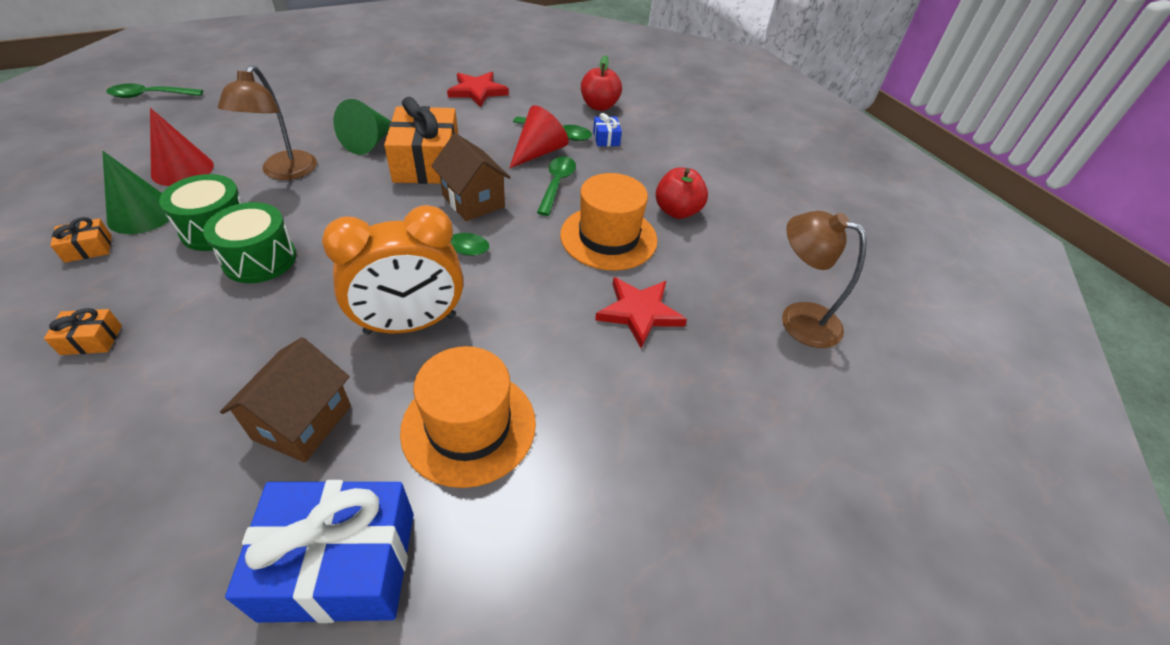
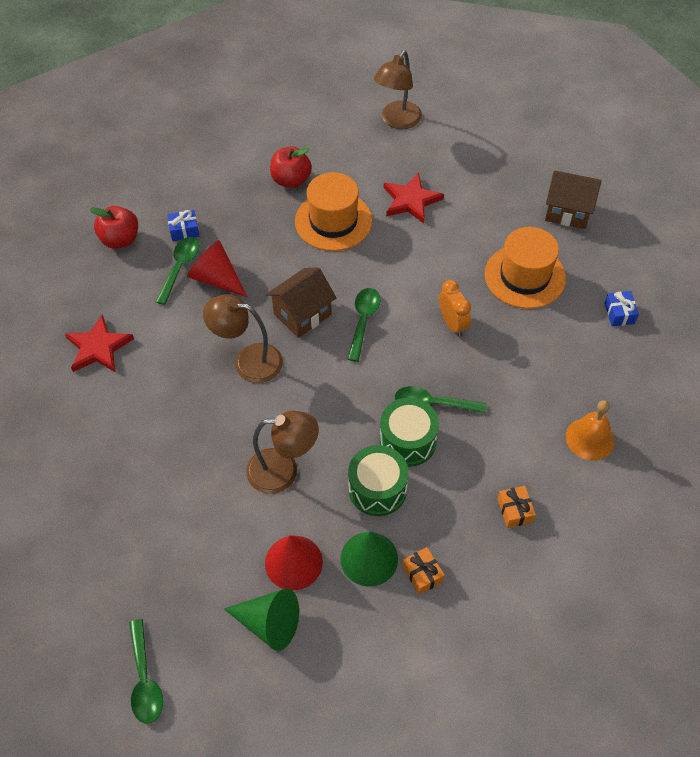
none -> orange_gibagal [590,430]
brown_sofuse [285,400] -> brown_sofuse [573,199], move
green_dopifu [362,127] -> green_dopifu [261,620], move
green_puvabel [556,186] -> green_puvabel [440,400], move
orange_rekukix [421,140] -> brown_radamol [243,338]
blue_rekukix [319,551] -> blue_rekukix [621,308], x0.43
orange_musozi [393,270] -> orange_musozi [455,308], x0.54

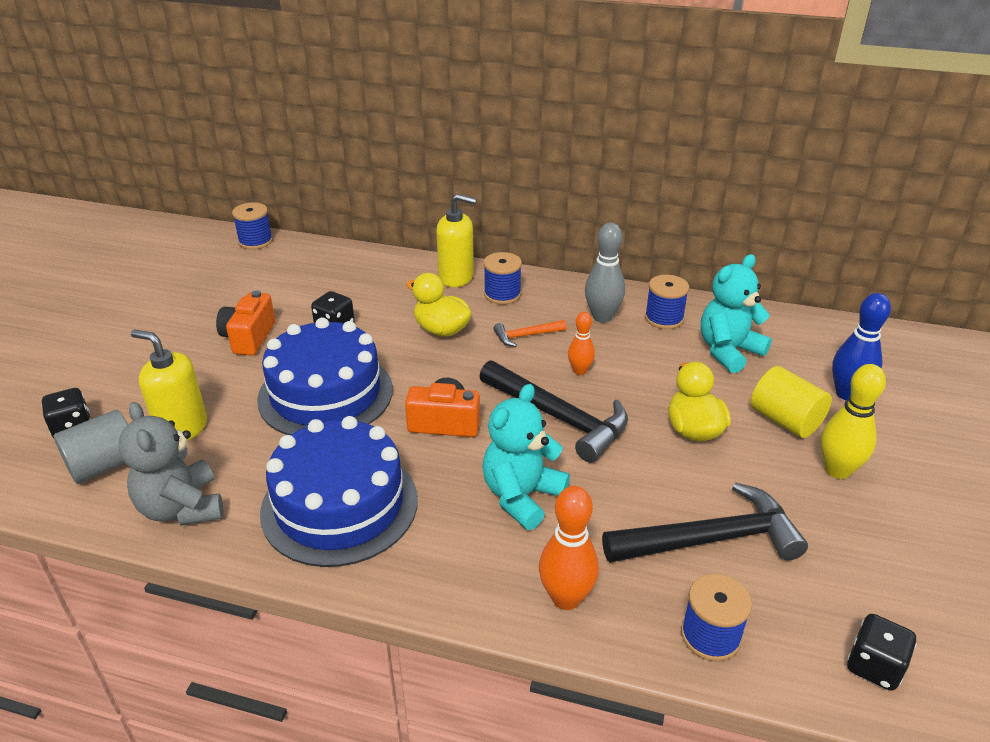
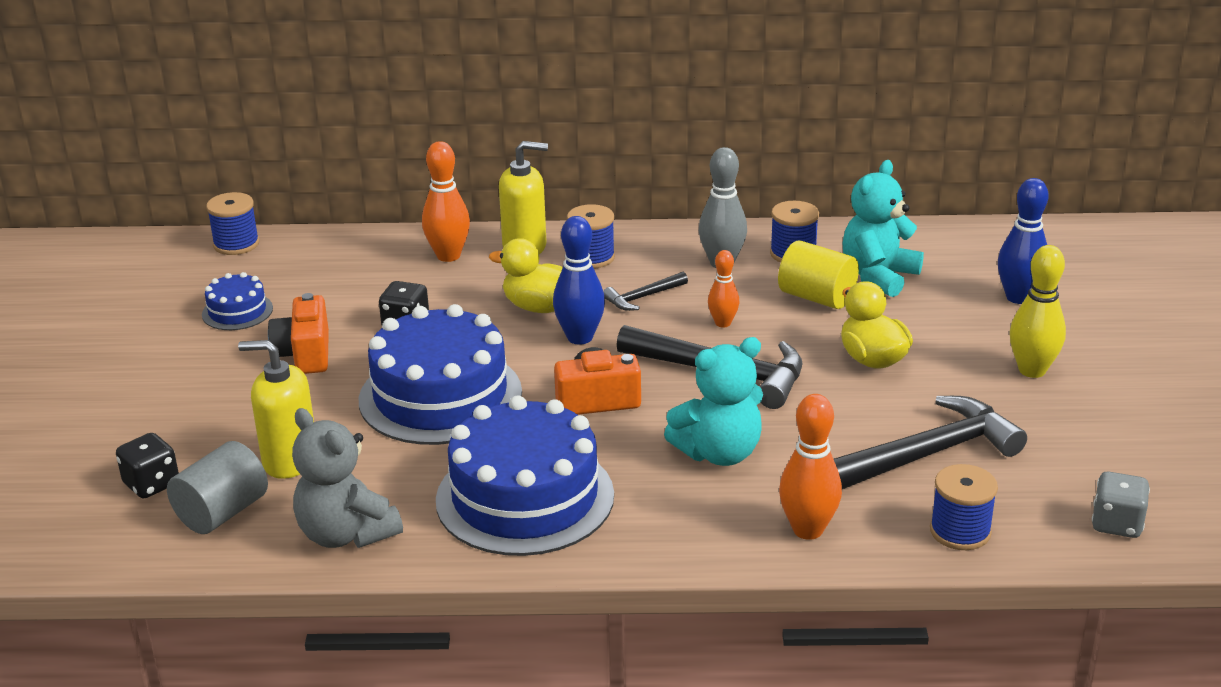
none -> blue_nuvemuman [237,301]
none -> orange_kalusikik [446,201]
none -> blue_kalusikik [579,280]
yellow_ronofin [791,402] -> yellow_ronofin [818,274], move
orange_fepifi [530,333] -> black_fepifi [645,291]
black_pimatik [882,652] -> grey_pimatik [1121,504]
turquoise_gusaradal [526,457] -> turquoise_gusaradal [713,401], 135 degrees counterclockwise

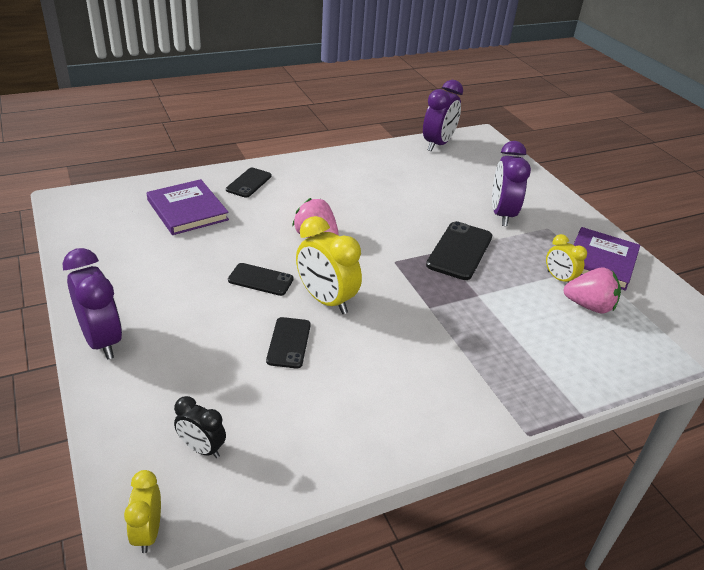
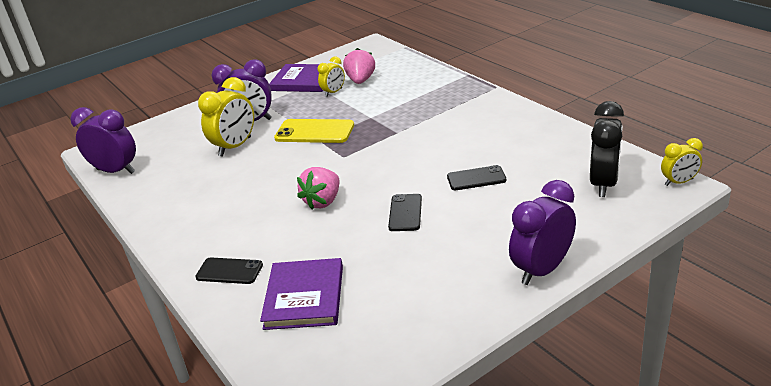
yellow_musozi [329,265] -> yellow_musozi [226,117], move
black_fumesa [459,250] -> yellow_fumesa [314,131]
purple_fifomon [188,207] -> purple_fifomon [301,294], 45 degrees counterclockwise
black_musozi [200,427] -> black_musozi [607,149], x1.75

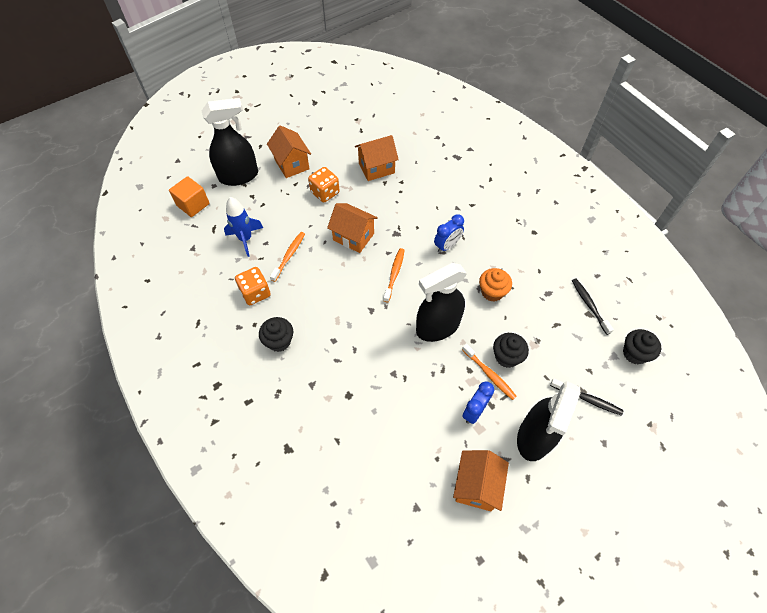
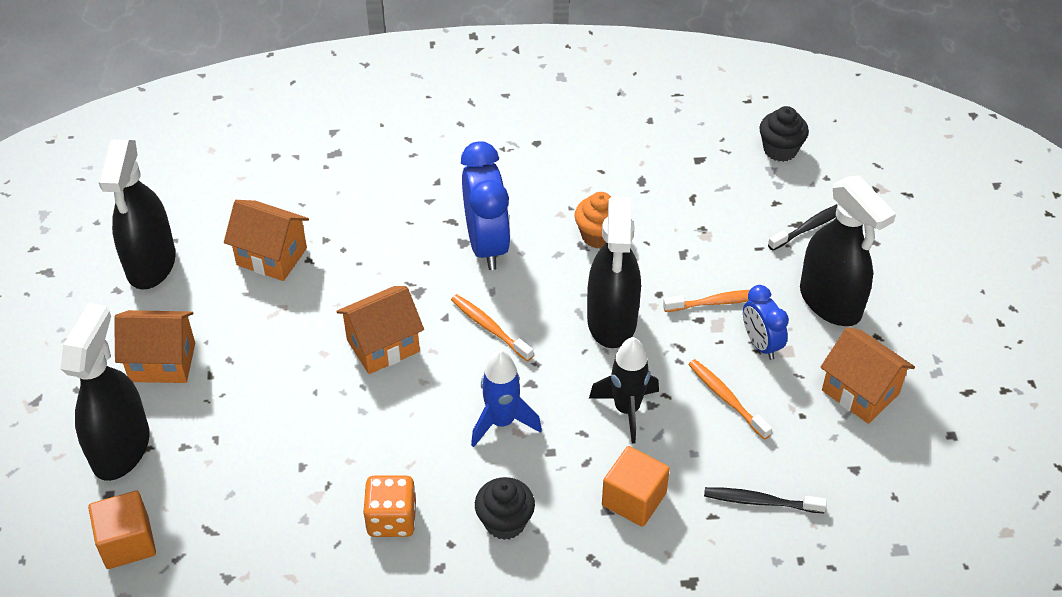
orange_pimatik [324,185] -> none
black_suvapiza [511,350] -> none
none -> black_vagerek [137,214]
none -> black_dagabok [624,390]
none -> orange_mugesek [636,486]
blue_dagabok [243,227] -> blue_dagabok [506,398], move
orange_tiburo [287,257] -> orange_tiburo [730,399], move
black_tiburo [593,306] -> black_tiburo [765,500], move
orange_sofuse [377,158] -> orange_sofuse [266,240], 75 degrees counterclockwise
blue_musozi [449,233] -> blue_musozi [486,205], x1.72

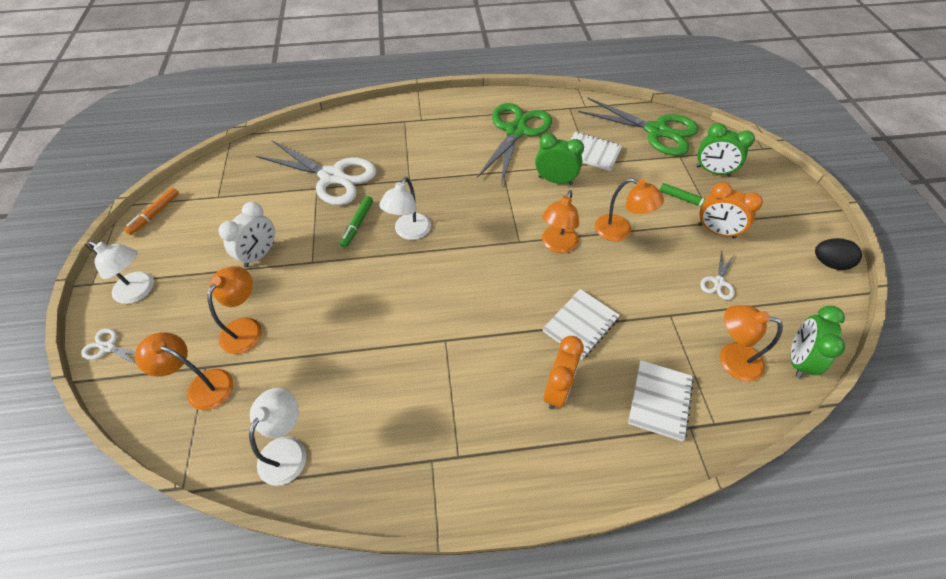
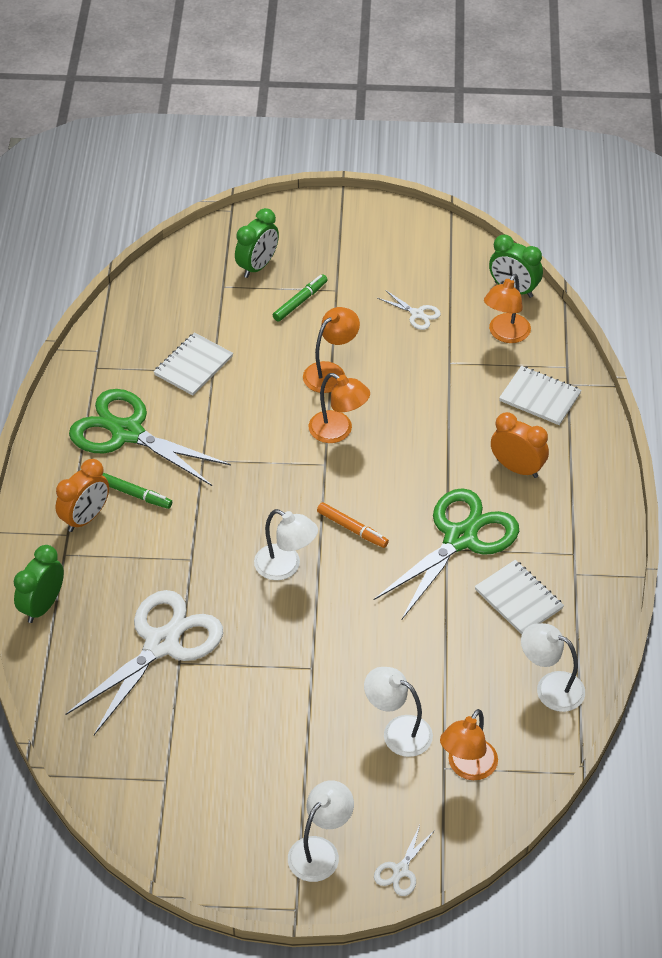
white_musozi [246,235] -> none
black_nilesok [838,254] -> none
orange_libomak [151,211] -> orange_libomak [353,525], move
green_libomak [356,222] -> green_libomak [137,491], move
green_musozi [559,159] -> green_musozi [39,584], move
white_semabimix [581,324] -> white_semabimix [519,597], move
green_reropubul [638,127] -> green_reropubul [446,554], move
orange_musozi [730,210] -> orange_musozi [82,495], move
orange_radamol [234,310] -> white_radamol [398,712]

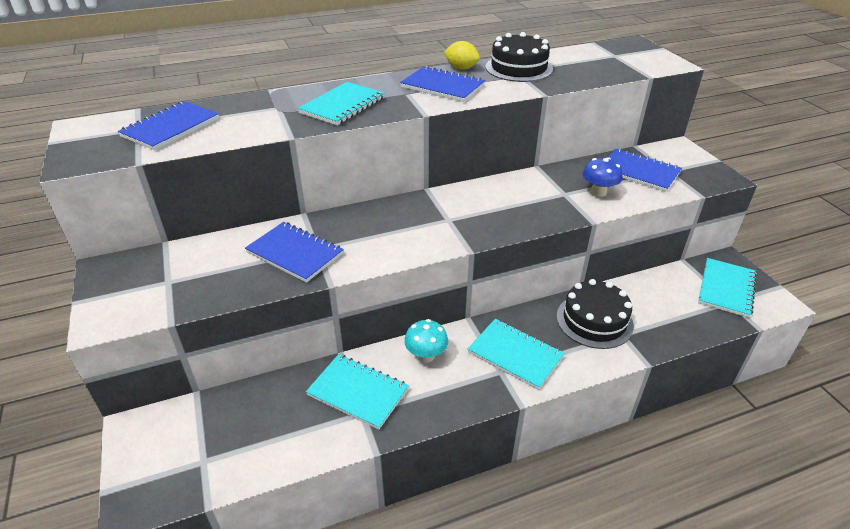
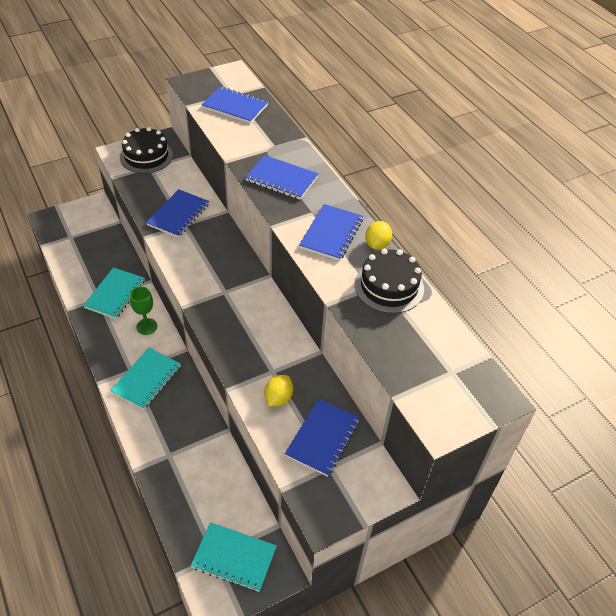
black_nuvemuman [595,314] -> black_nuvemuman [146,150], move
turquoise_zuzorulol [426,341] -> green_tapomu [143,310]
blue_zuzorulol [602,177] -> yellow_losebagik [278,391]
turquoise_semabimix [341,103] -> blue_semabimix [281,177]

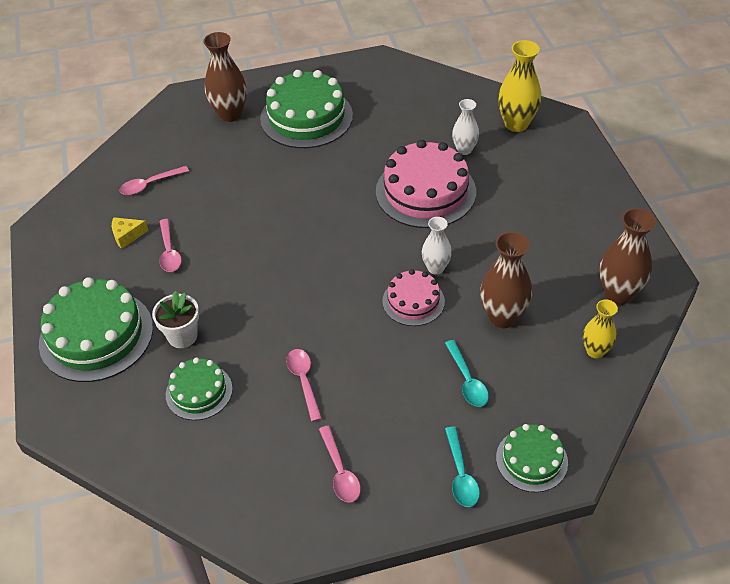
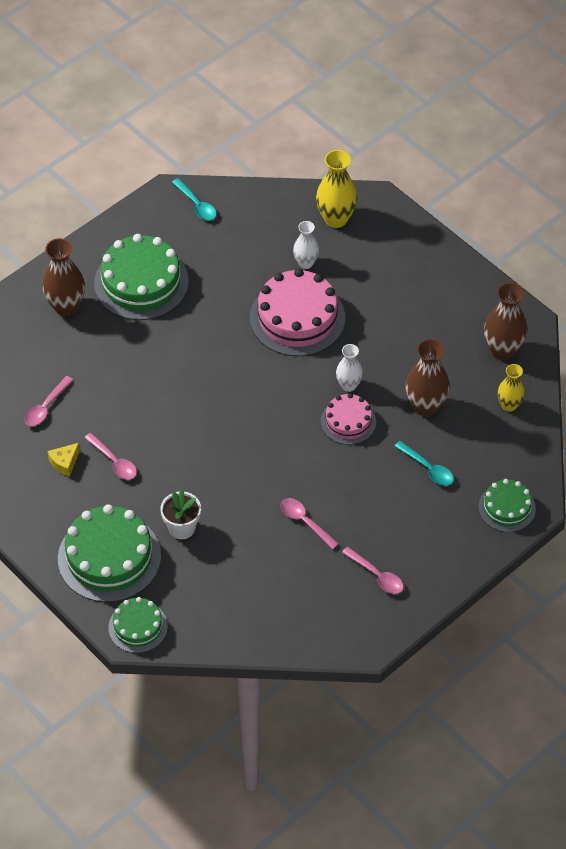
green_nuvemuman [199,388] -> green_nuvemuman [138,625], move
turquoise_puvabel [462,467] -> turquoise_puvabel [194,199], move

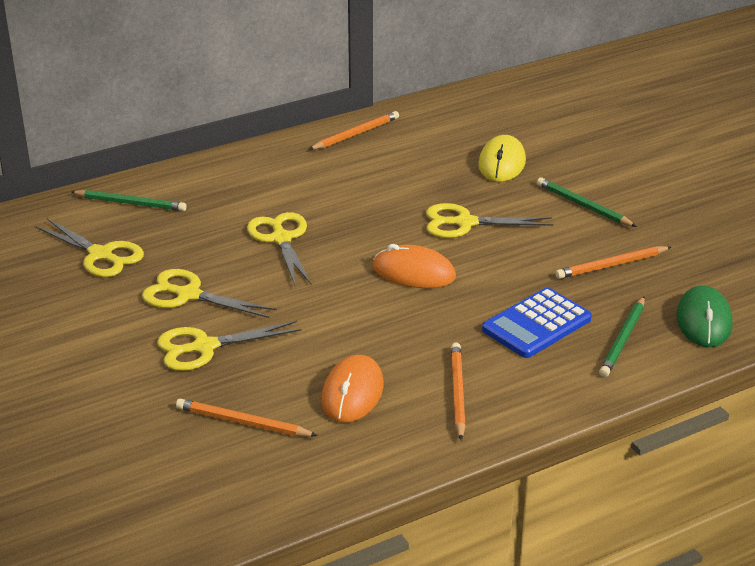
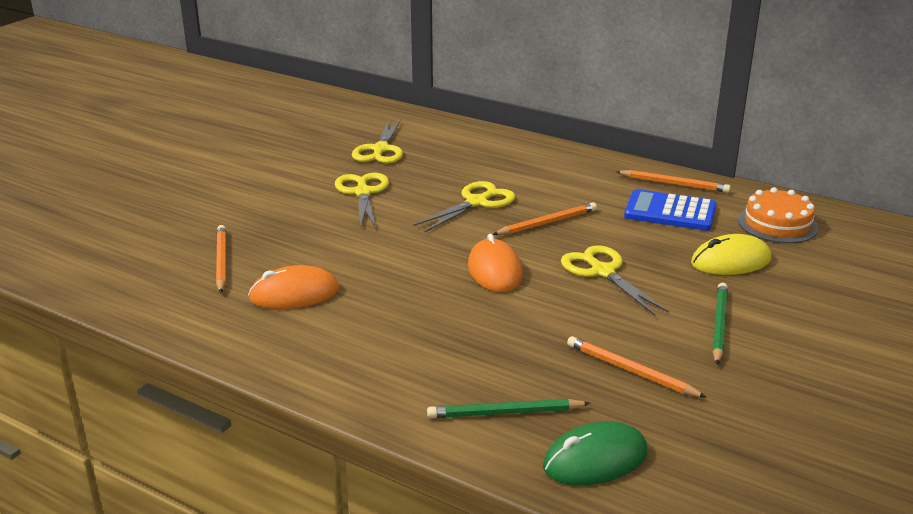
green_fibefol [129,200] -> none
yellow_reropubul [229,346] -> none
none -> orange_nuvemuman [778,215]
orange_fibefol [458,391] -> orange_fibefol [544,218], move
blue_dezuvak [537,322] -> blue_dezuvak [670,210], move

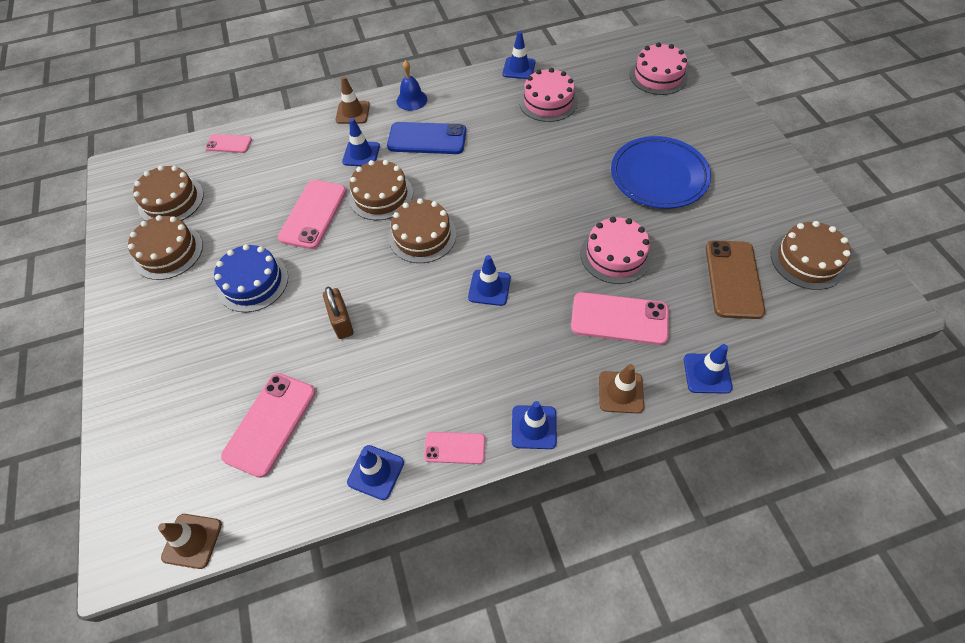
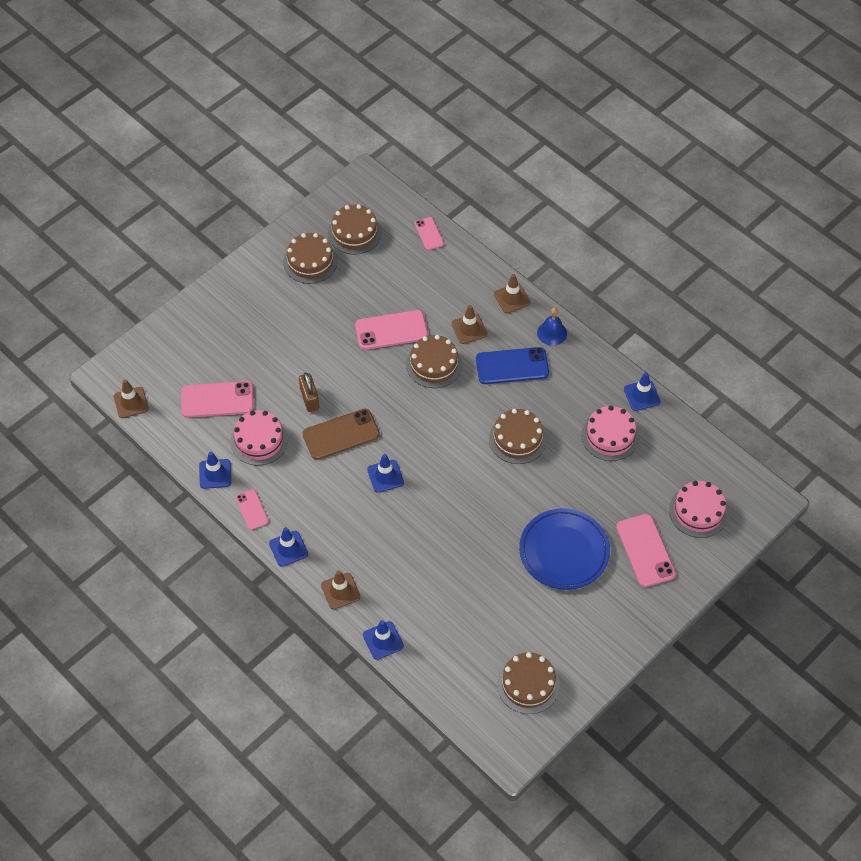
blue_nuvemuman [251,278] -> none
brown_nuvemuman [422,230] -> brown_nuvemuman [518,436], move
pink_fumesa [620,318] -> pink_fumesa [646,550], move
pink_nuvemuman [616,250] -> pink_nuvemuman [259,437], move
brown_fumesa [735,279] -> brown_fumesa [341,434], move
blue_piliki [361,142] -> brown_piliki [469,324]
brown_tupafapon [338,313] -> brown_tupafapon [309,392], 60 degrees counterclockwise
blue_fumesa [426,138] -> blue_fumesa [512,365], 75 degrees counterclockwise

